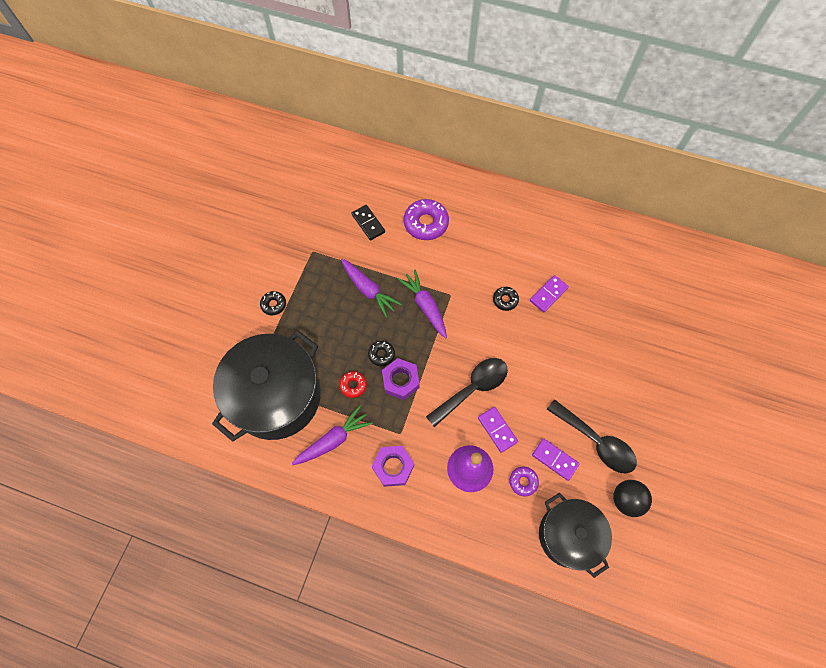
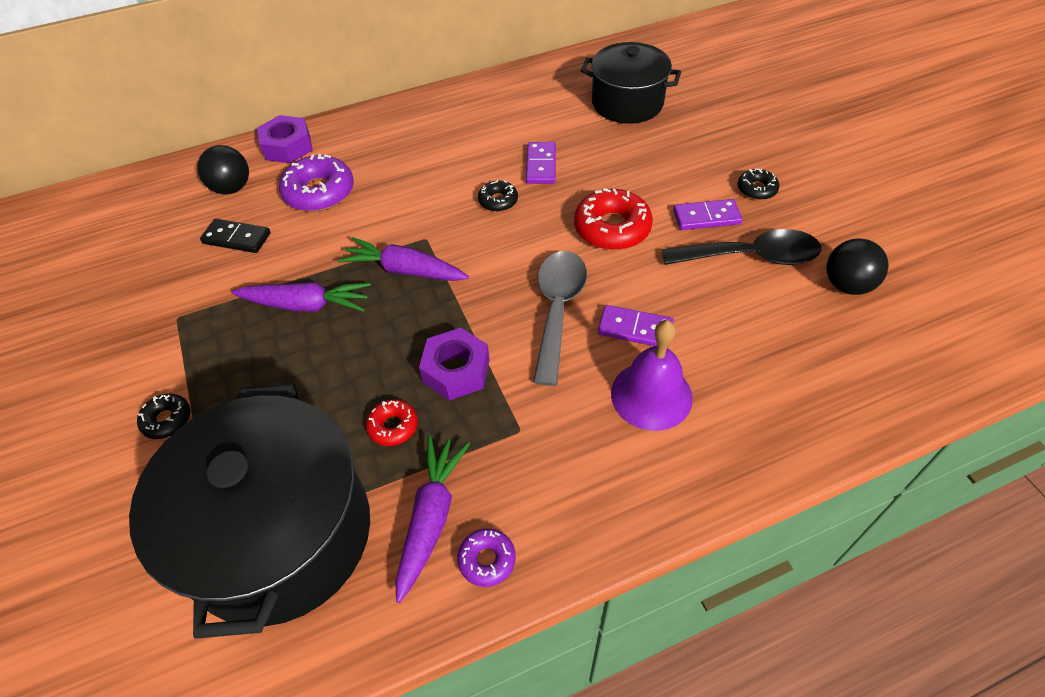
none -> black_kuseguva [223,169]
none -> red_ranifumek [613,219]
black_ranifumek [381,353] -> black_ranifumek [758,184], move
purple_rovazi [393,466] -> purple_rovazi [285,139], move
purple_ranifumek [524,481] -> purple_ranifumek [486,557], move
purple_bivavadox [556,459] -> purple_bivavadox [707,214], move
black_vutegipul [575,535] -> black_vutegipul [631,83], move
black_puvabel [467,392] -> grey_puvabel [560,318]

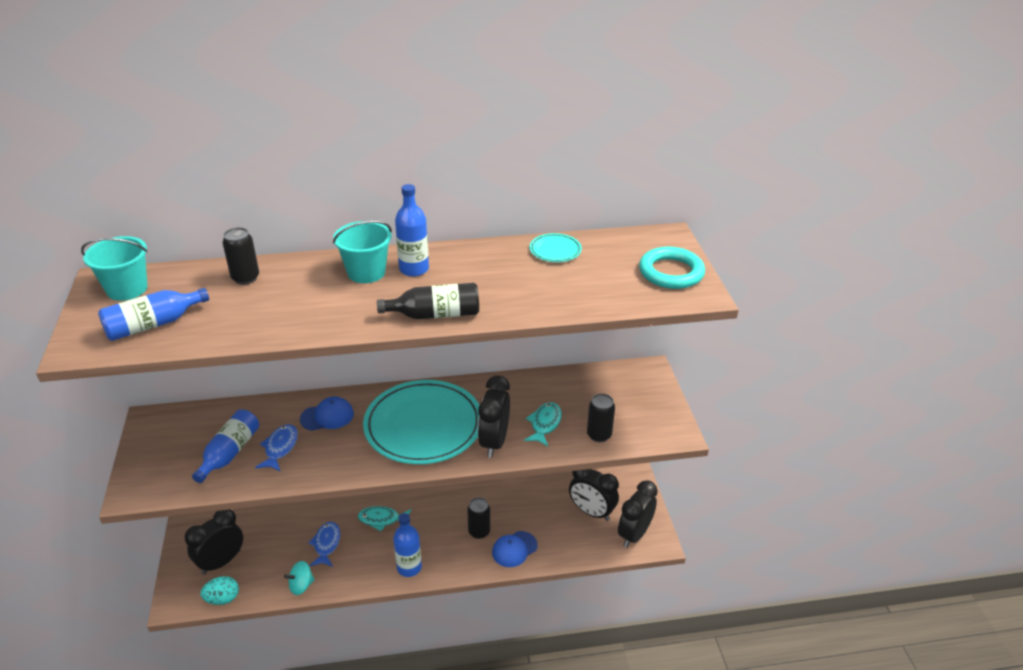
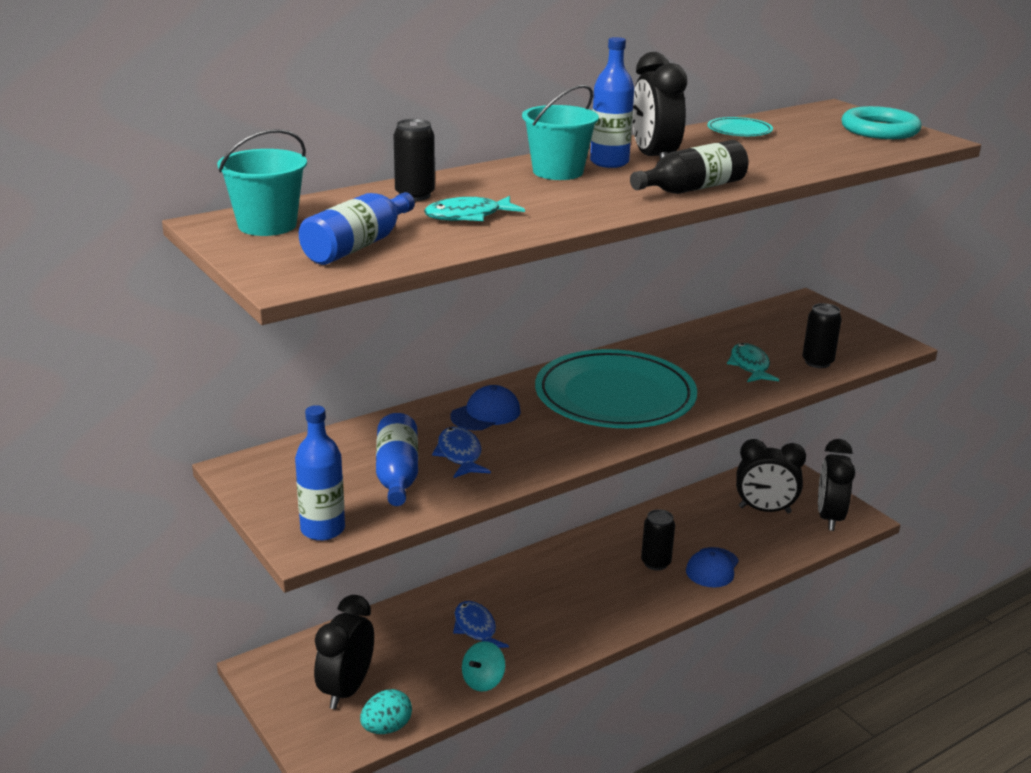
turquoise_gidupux [384,518] -> turquoise_gidupux [474,208], move
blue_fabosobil [407,545] -> blue_fabosobil [320,473], move
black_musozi [494,417] -> black_musozi [659,105], move

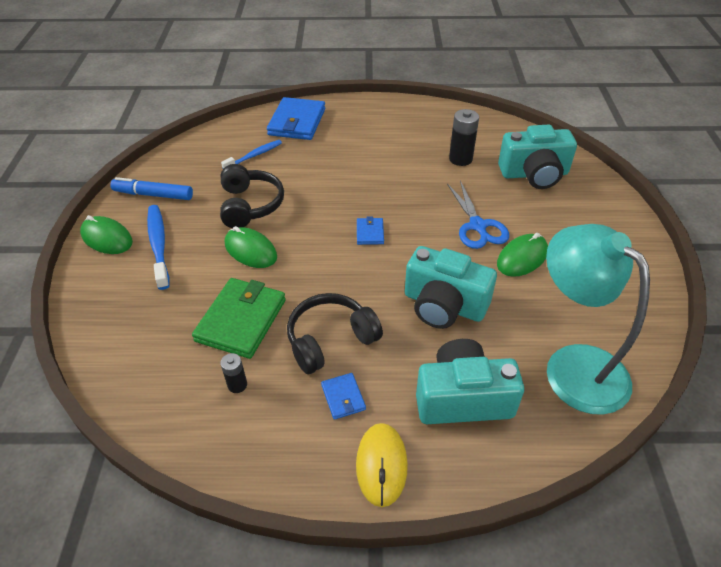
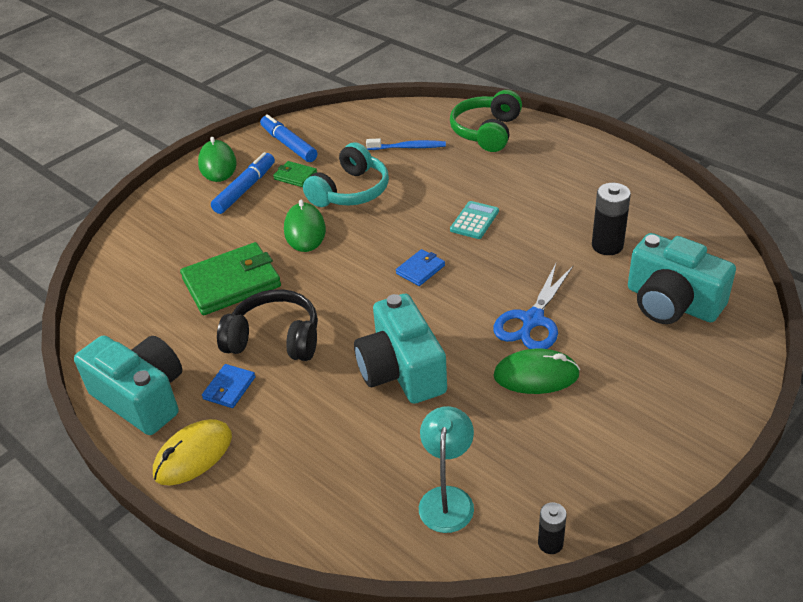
none -> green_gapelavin [295,174]
none -> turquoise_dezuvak [474,220]
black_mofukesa [233,373] -> black_mofukesa [552,528], move
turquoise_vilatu [470,381] -> turquoise_vilatu [128,385], move
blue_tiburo [158,247] -> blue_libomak [243,183]
blue_gapelavin [296,118] -> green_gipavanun [486,121]
black_gipavanun [252,196] -> turquoise_gipavanun [346,174]
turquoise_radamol [598,319] -> turquoise_radamol [446,469], x0.54

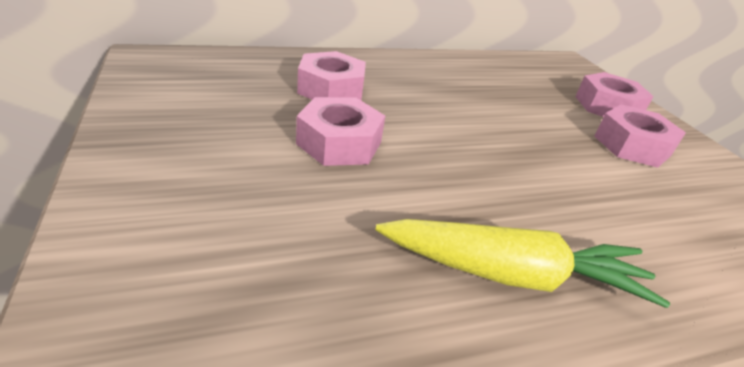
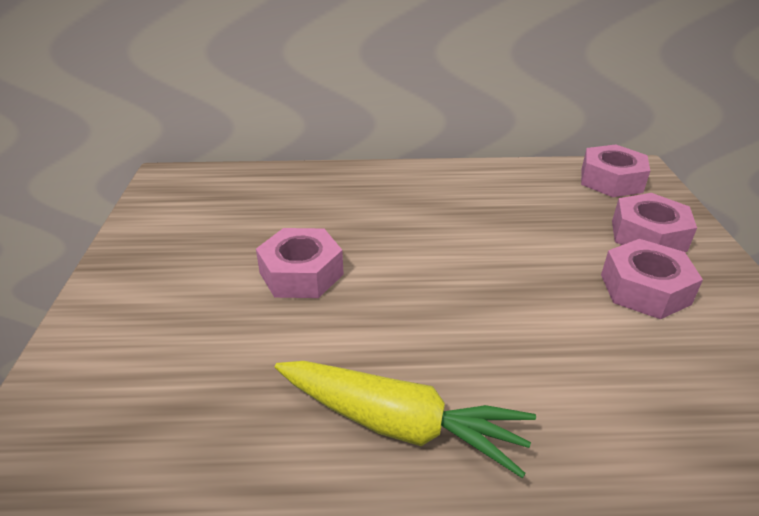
pink_rovazi [331,75] -> pink_rovazi [615,171], move

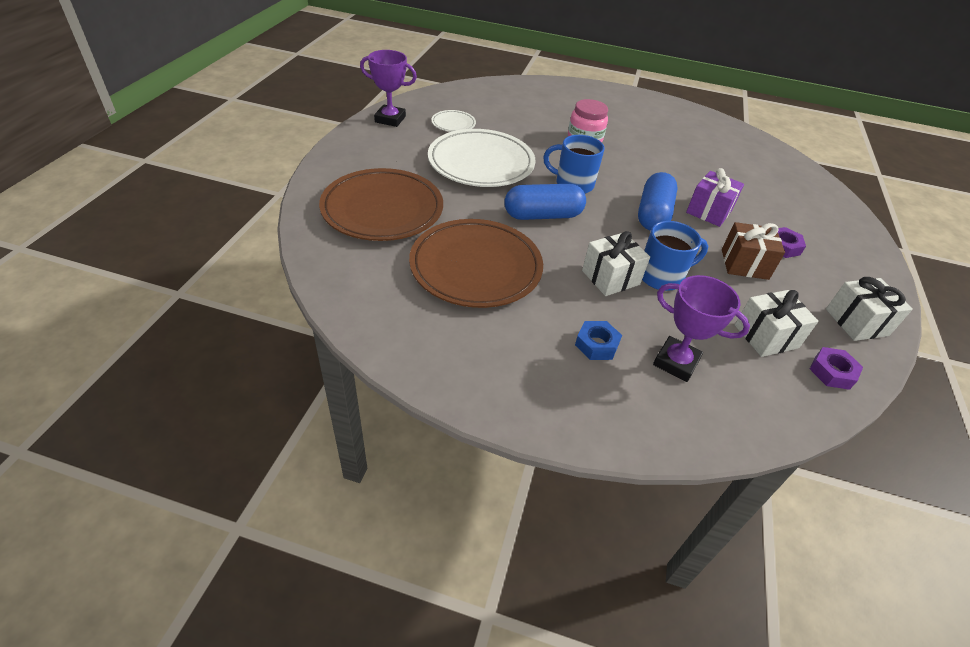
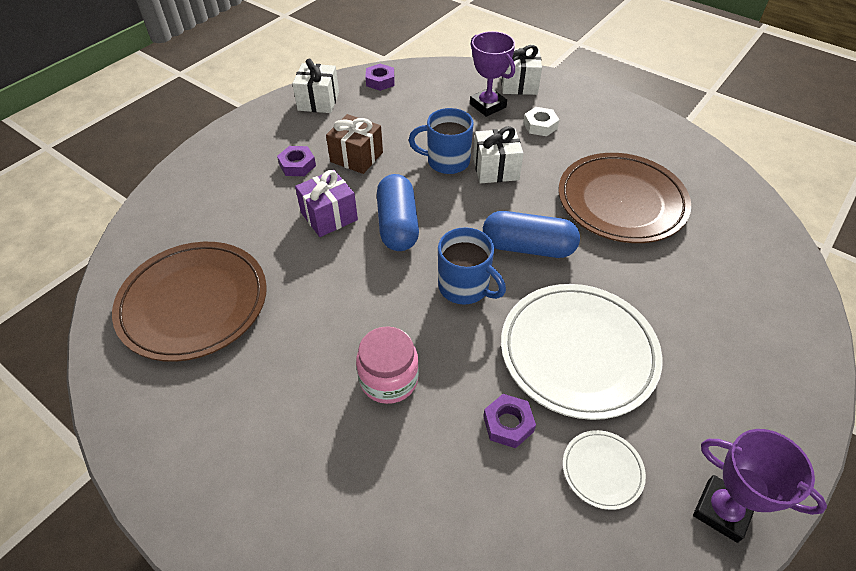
none -> purple_rovazi [509,421]
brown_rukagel [381,204] -> brown_rukagel [189,302], move
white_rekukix [777,323] -> white_rekukix [521,70], move
blue_rovazi [598,340] -> white_rovazi [541,121]
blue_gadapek [658,201] -> blue_gadapek [398,212], 45 degrees counterclockwise

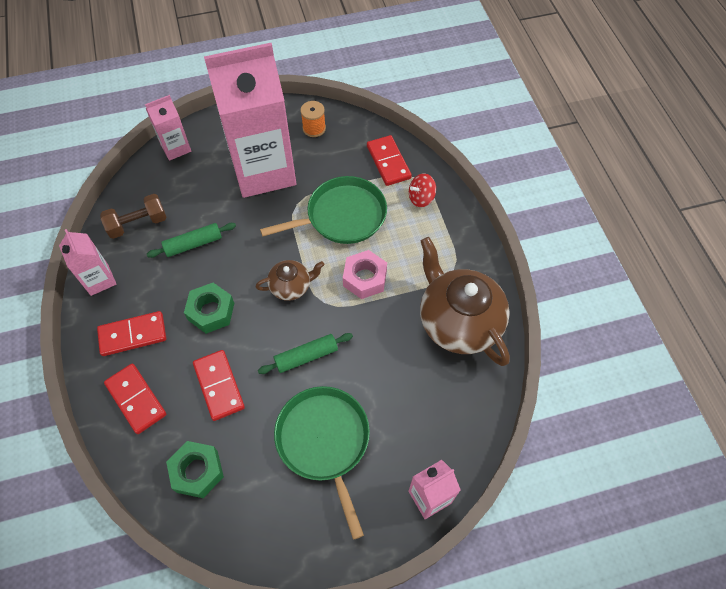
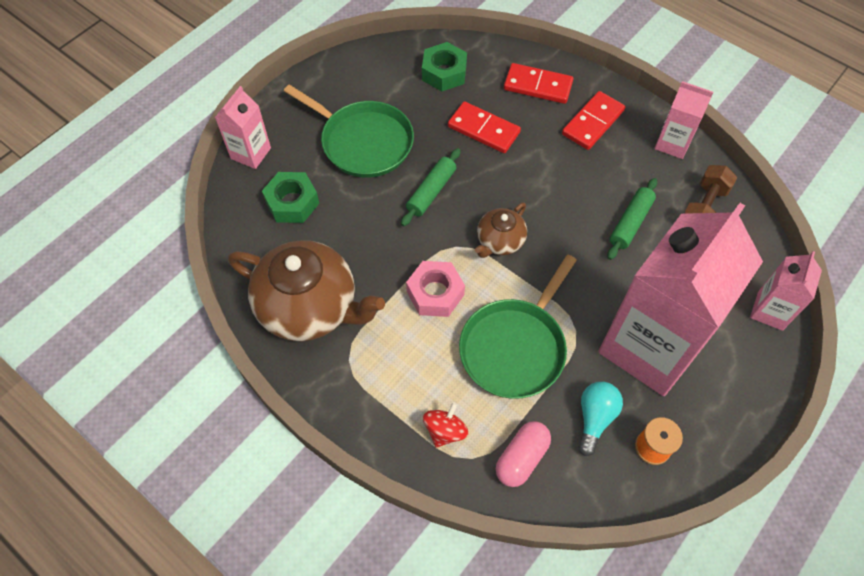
none -> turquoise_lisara [601,419]
green_rovazi [209,308] -> green_rovazi [290,197], move
red_bivavadox [389,160] -> pink_gadapek [523,454]

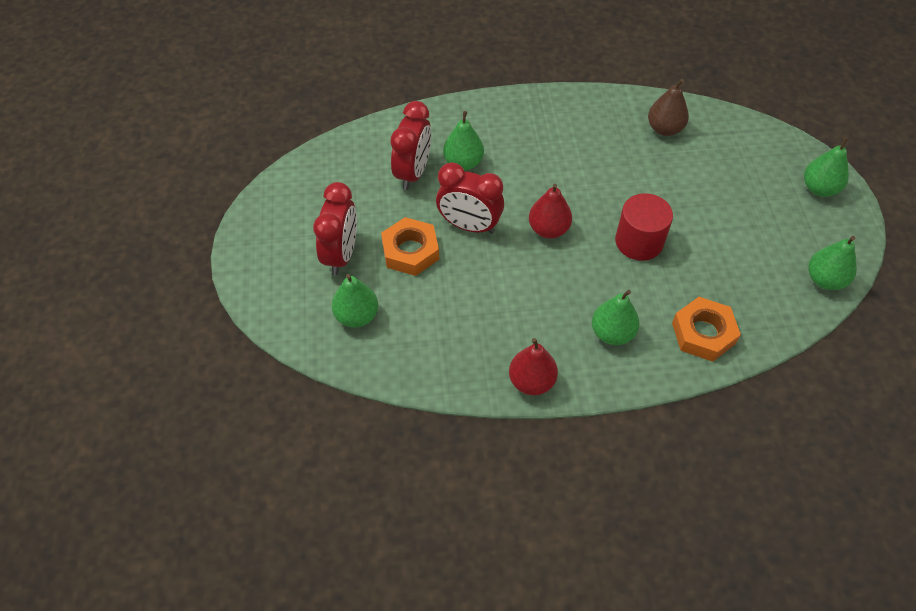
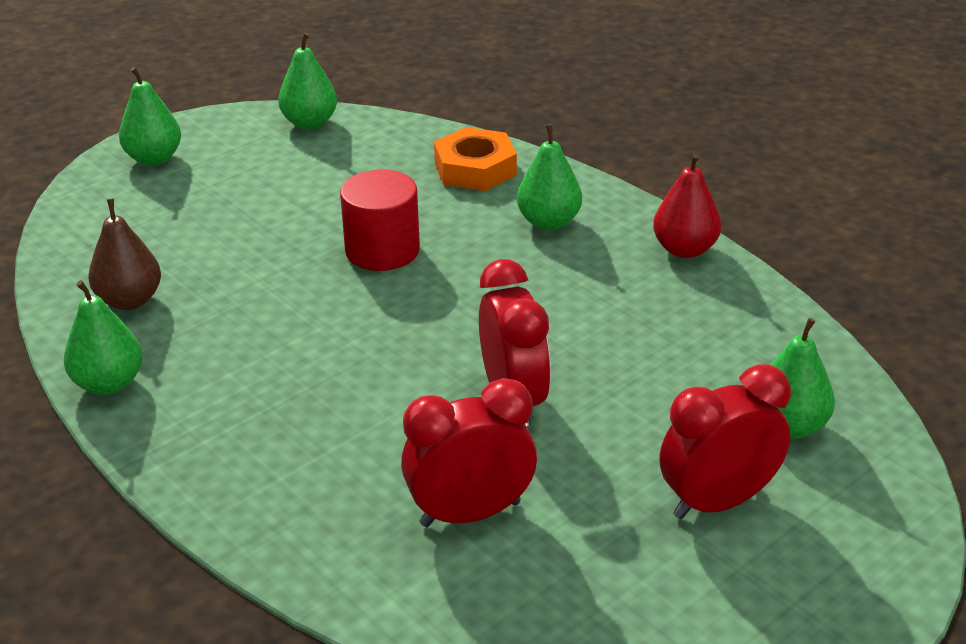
orange_rovazi [410,246] -> none
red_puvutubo [550,211] -> none
green_puvutubo [463,141] -> green_puvutubo [103,337], move

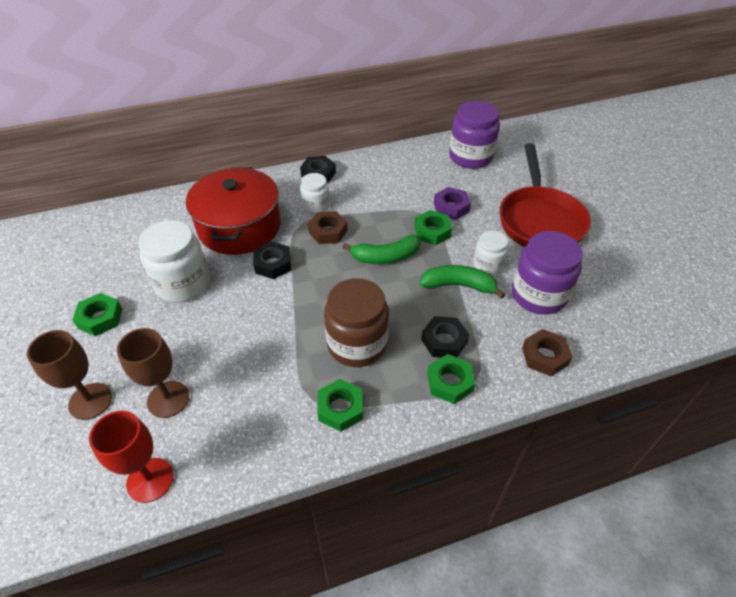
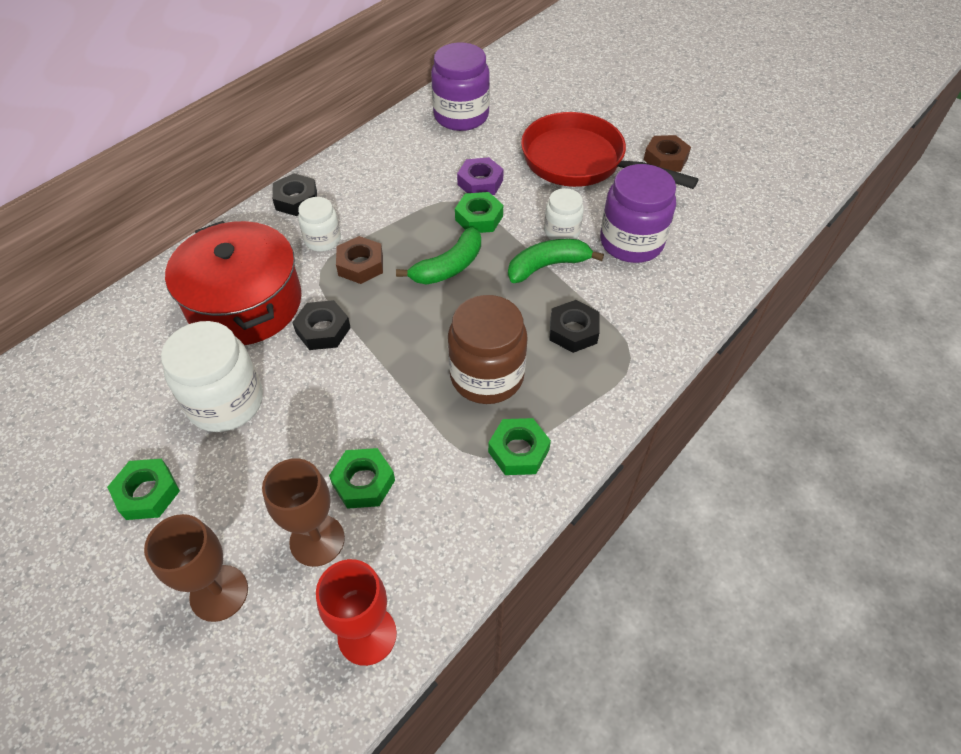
green_rovazi [451,379] -> green_rovazi [362,478], move
brown_rovazi [547,352] -> brown_rovazi [667,153], move
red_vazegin [545,195] -> red_vazegin [610,150], 150 degrees clockwise

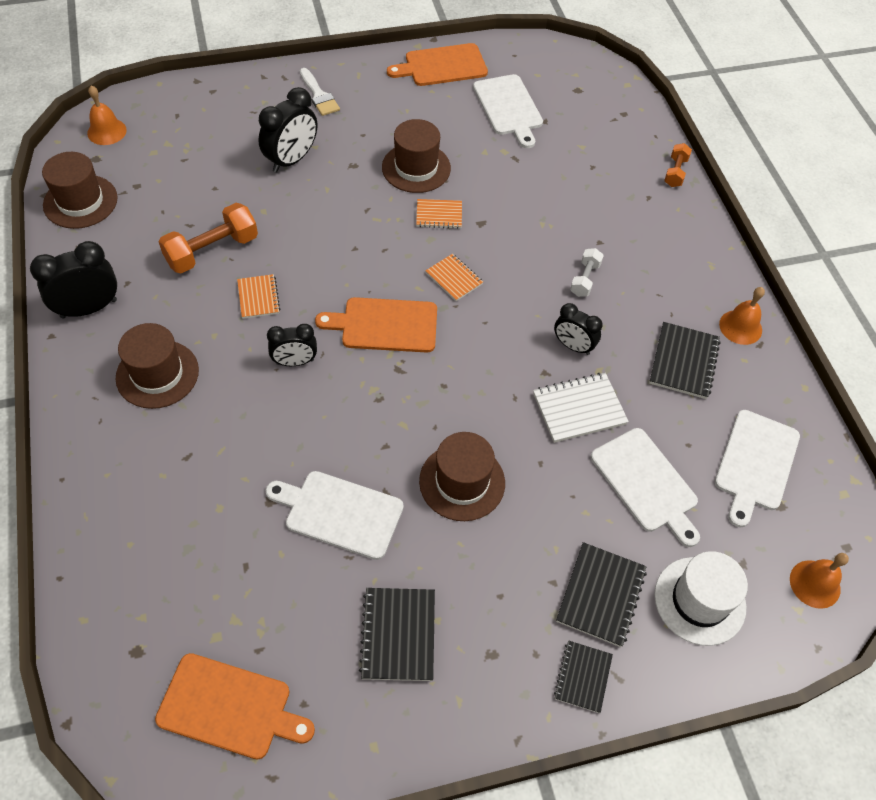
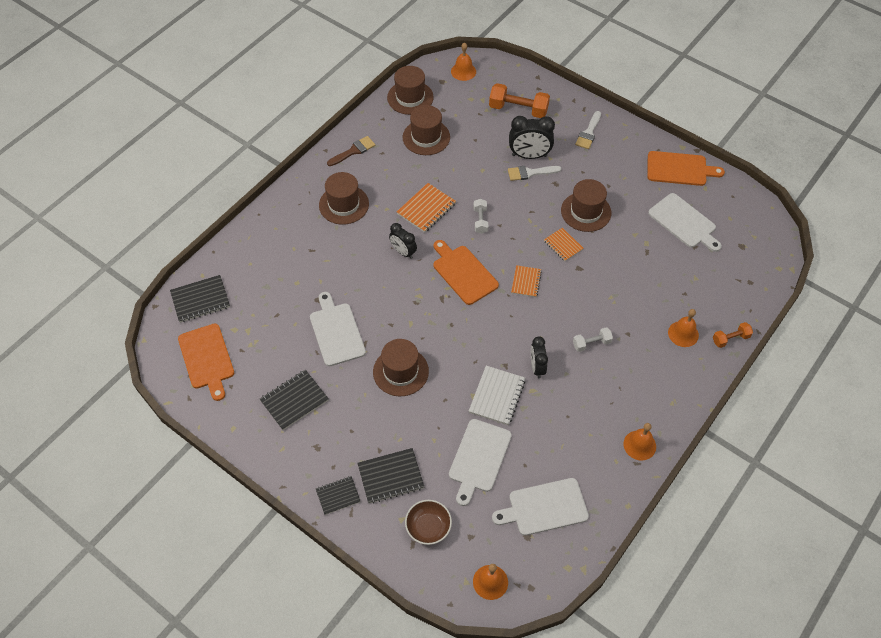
none -> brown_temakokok [426,130]
none -> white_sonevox [480,216]
none -> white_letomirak [534,173]
none -> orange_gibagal [683,328]
orange_sonevox [208,238] -> orange_sonevox [519,100], move
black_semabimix [684,360] -> black_semabimix [200,299], move
black_musozi [73,279] -> brown_letomirak [351,151]
white_temakokok [701,598] -> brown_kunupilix [428,522]
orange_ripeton [437,64] -> orange_ripeton [686,168], 150 degrees clockwise
white_ripeton [508,111] -> white_ripeton [685,222], 75 degrees counterclockwise
white_semabimix [581,408] -> white_semabimix [497,395], 75 degrees clockwise
orange_semabimix [258,296] -> orange_semabimix [426,208], x1.54

